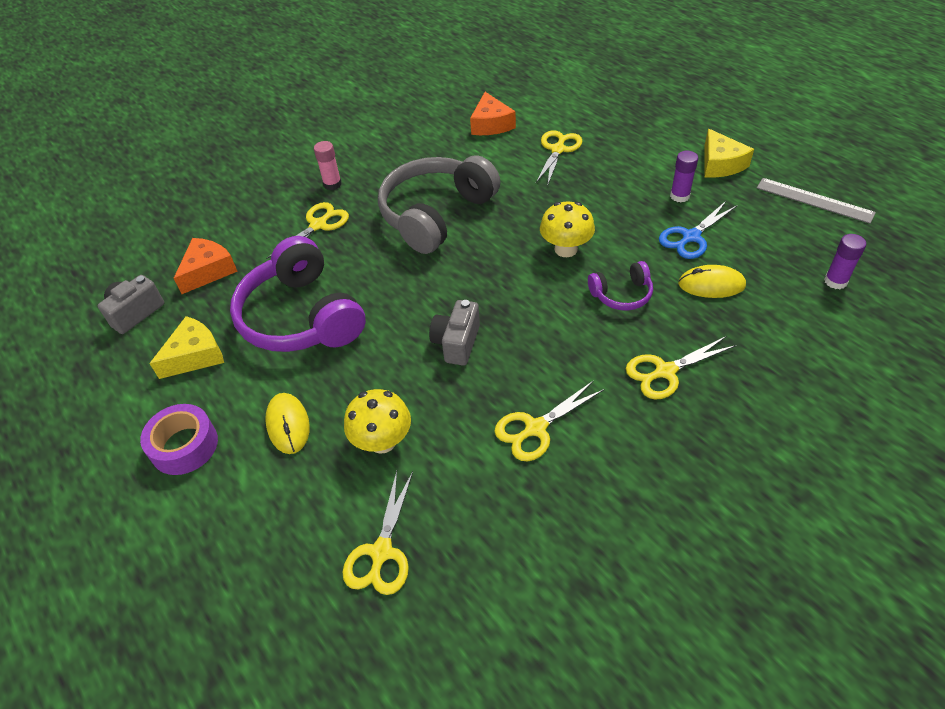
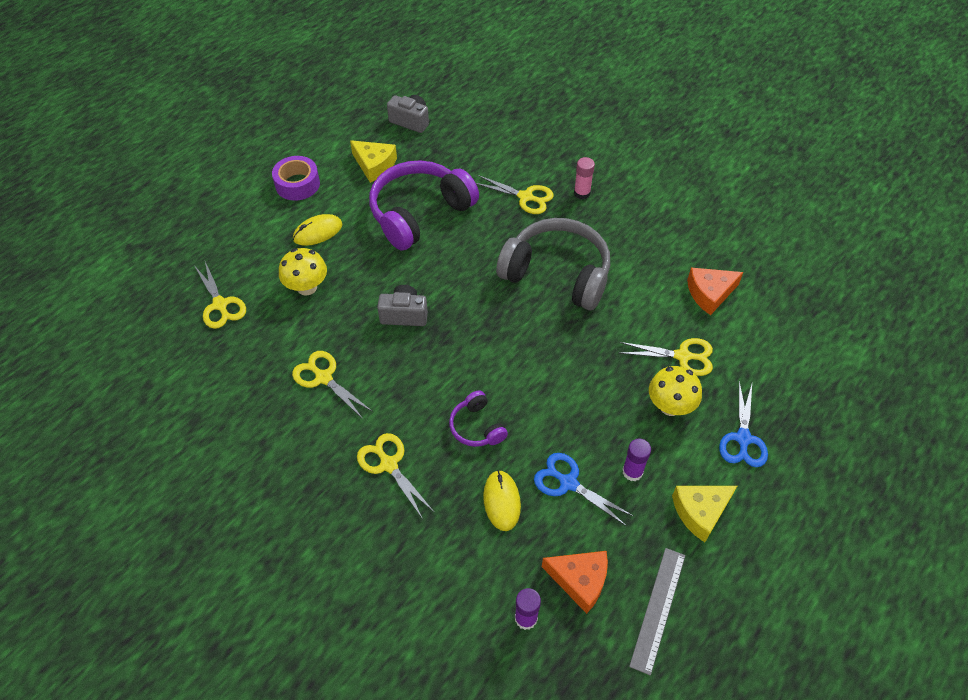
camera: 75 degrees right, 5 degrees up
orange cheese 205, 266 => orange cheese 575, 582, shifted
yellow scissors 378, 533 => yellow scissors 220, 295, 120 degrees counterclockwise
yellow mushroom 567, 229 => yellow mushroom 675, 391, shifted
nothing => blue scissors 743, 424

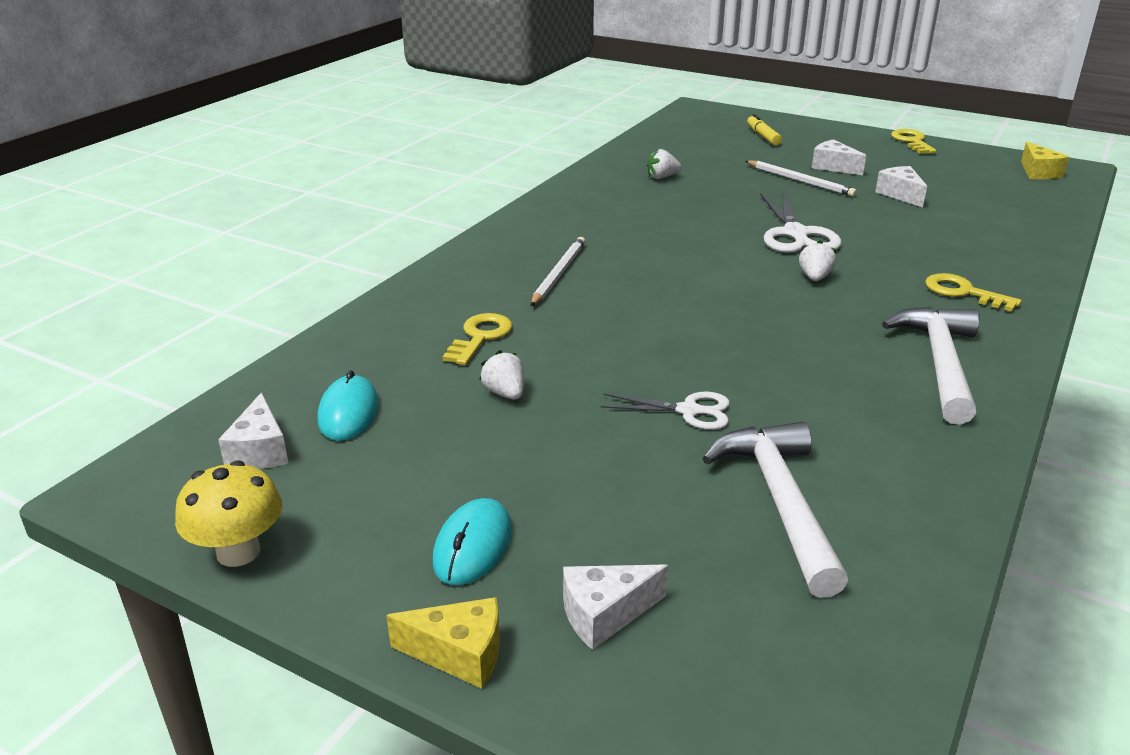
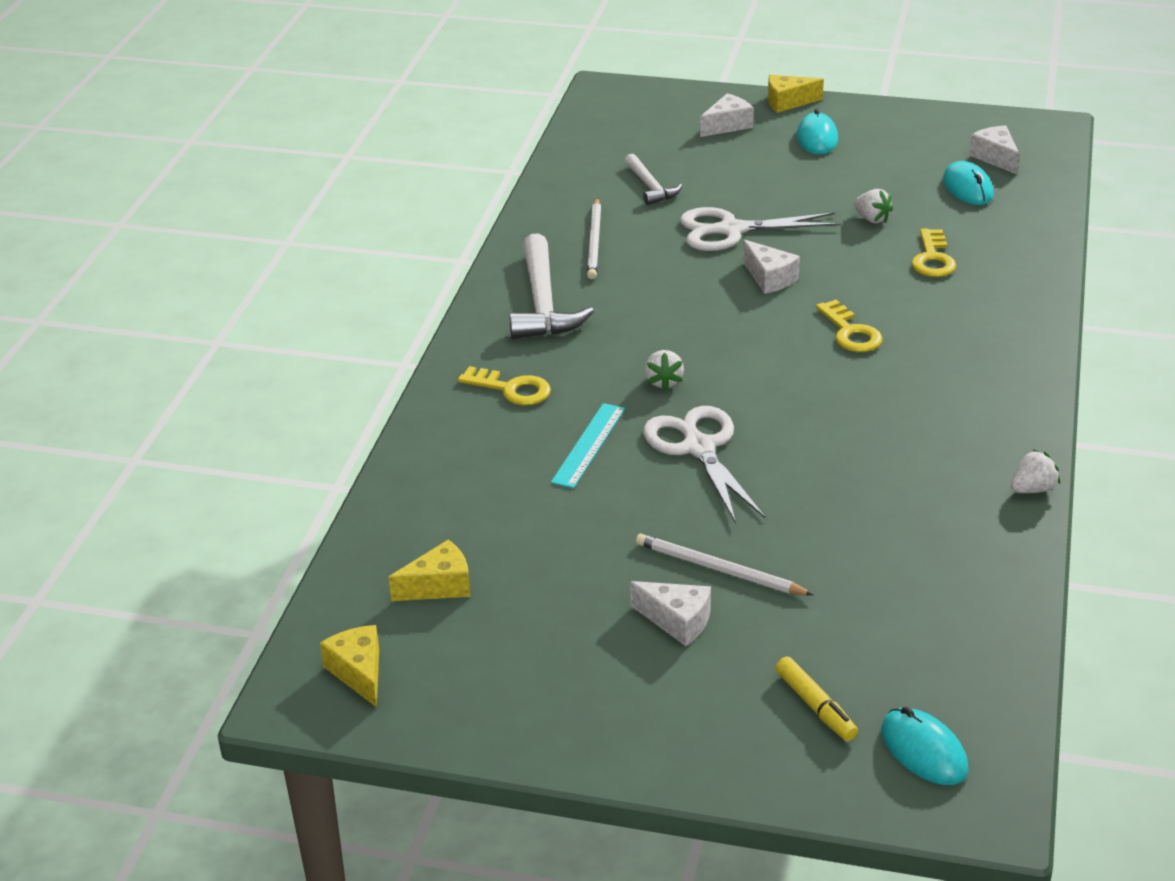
camera: 165 degrees right, 5 degrees up
yellow mushroom 228, 513 => nothing
white pencil 558, 271 => white pencil 594, 238, shifted
white scissors 665, 411 => white scissors 760, 229, x1.62
white strawberry 664, 164 => white strawberry 1035, 471, shifted
white hammer 775, 510 => white hammer 653, 179, x0.58
white cheese 901, 186 => white cheese 771, 266, shifted
yellow key 914, 141 => yellow key 849, 326, shifted
nothing => yellow cheese 430, 570
nothing => turquoise ruler 588, 445
nothing => turquoise mouse 925, 746

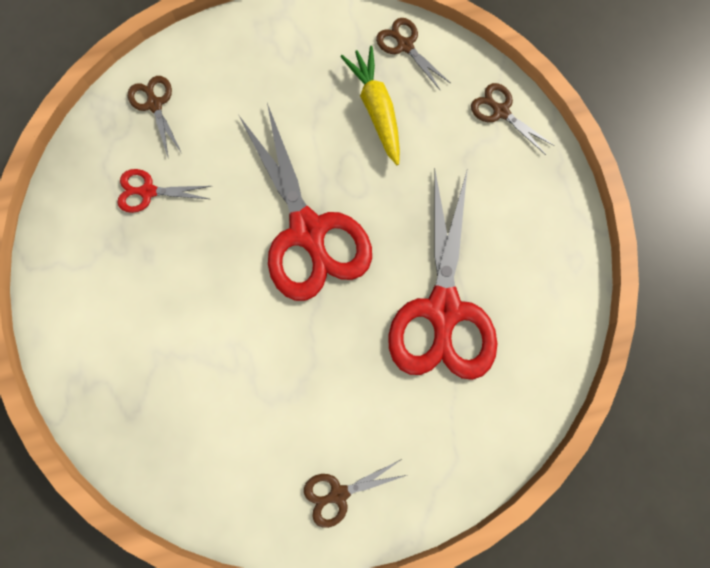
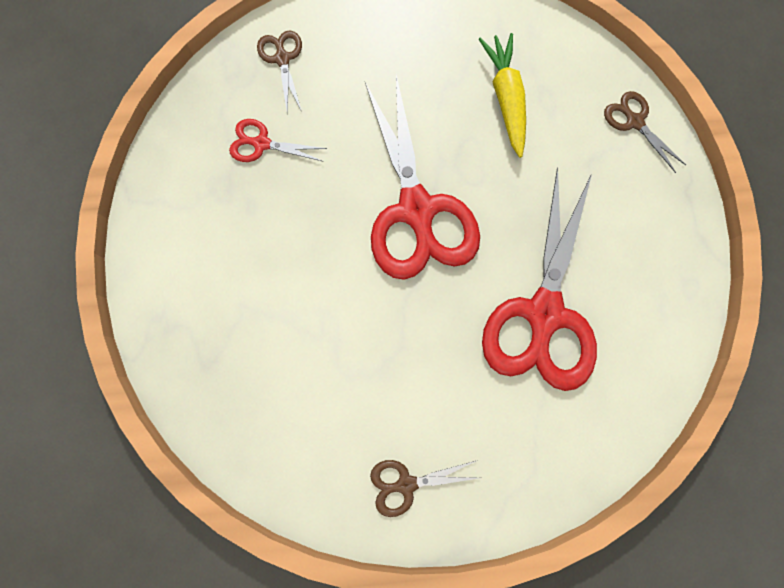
camera: 10 degrees right, 0 degrees up
brown scissors 413, 54 => nothing

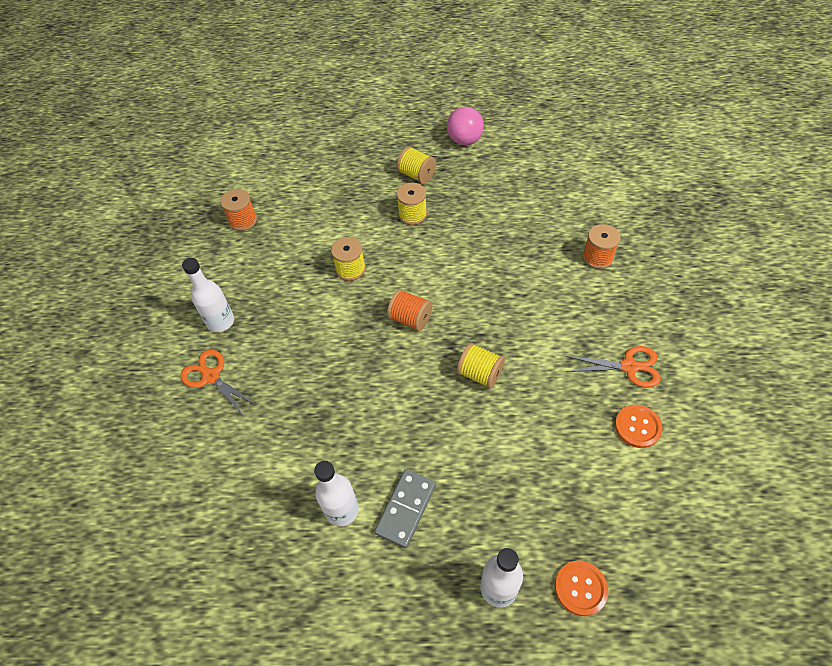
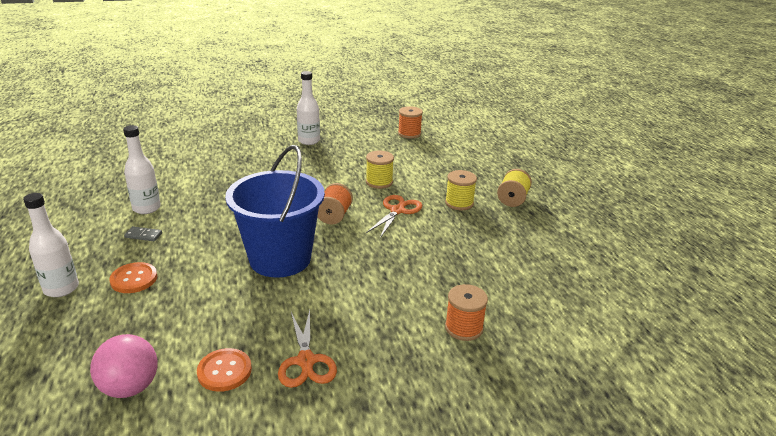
camera: 70 degrees right, 25 degrees down
orange scissors 219, 382 => orange scissors 394, 216, shifted
grey domino 405, 508 => grey domino 143, 233, x0.55
pink ball 465, 126 => pink ball 124, 366, shifted
yellow spool 481, 366 => blue bucket 275, 211
orange button 581, 588 => orange button 133, 277, shifted

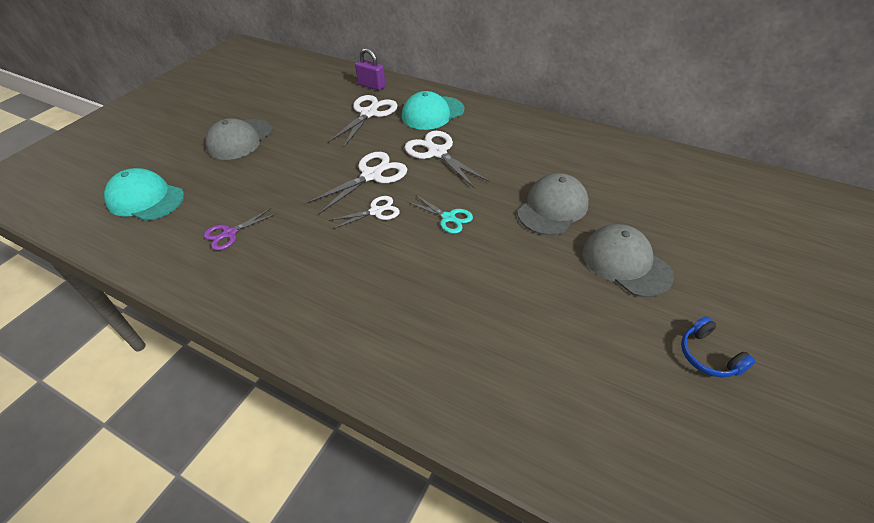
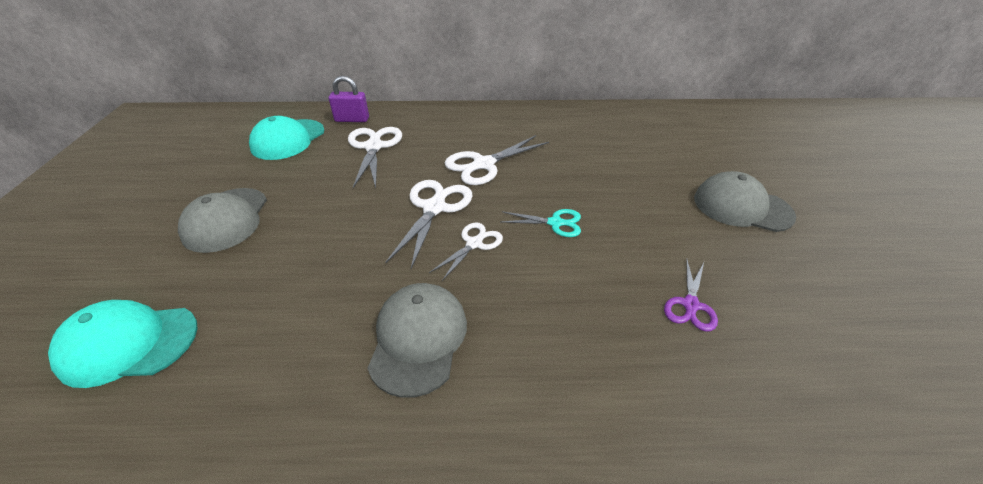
camera: 30 degrees left, 5 degrees down
purple scissors 240, 229 => purple scissors 691, 295, shifted
turquoise cap 433, 110 => turquoise cap 286, 138, shifted
white scissors 447, 159 => white scissors 497, 160, 60 degrees counterclockwise
grey cap 553, 204 => grey cap 417, 340, shifted
blue headphones 718, 346 => nothing

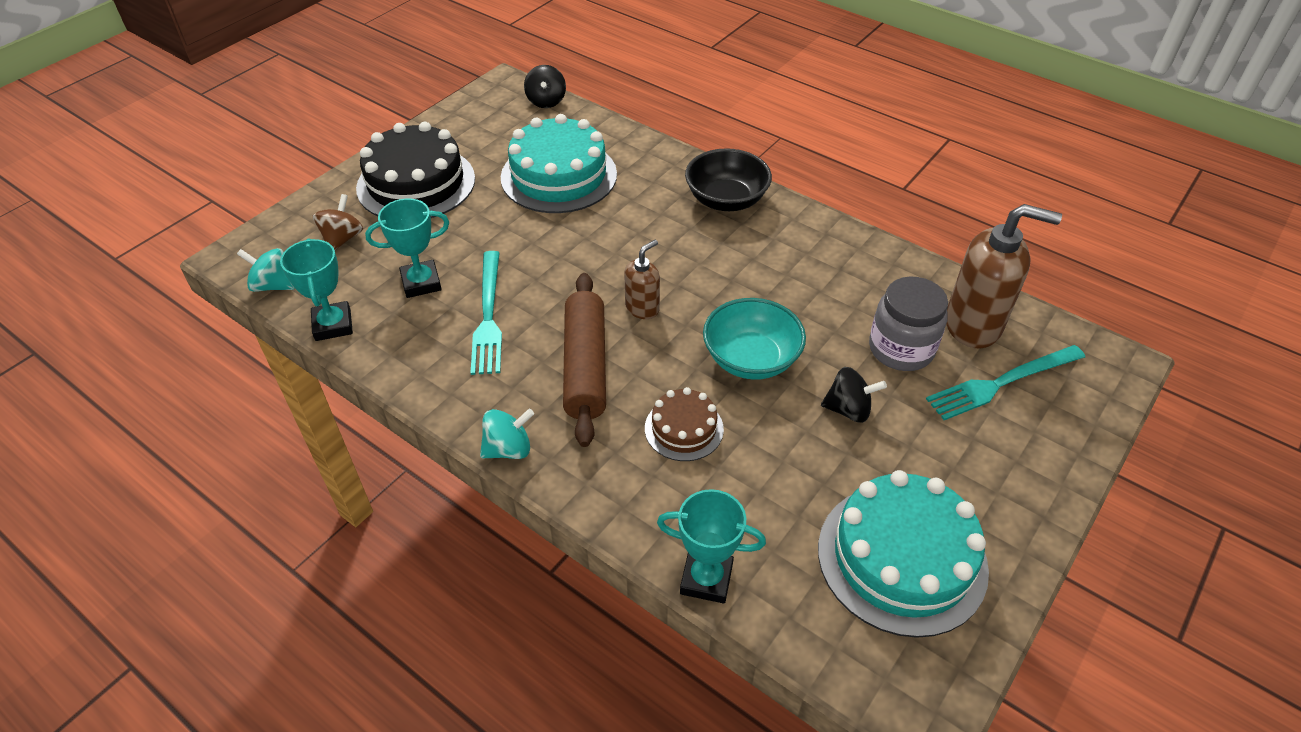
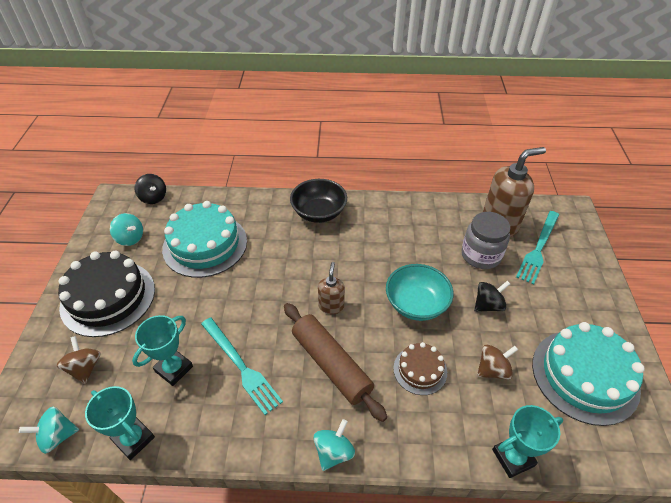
camera: 35 degrees left, 0 degrees up
nothing => turquoise spinning top 126, 229
nothing => brown spinning top 497, 362

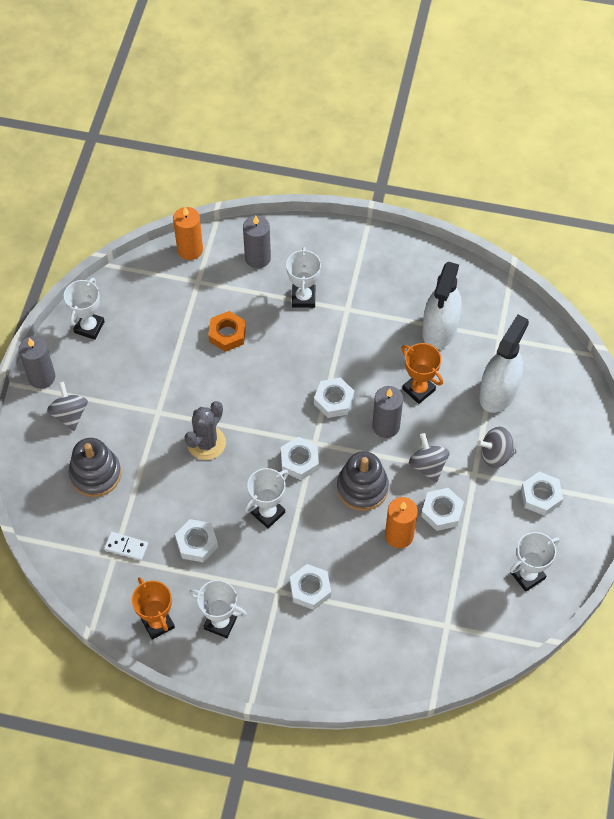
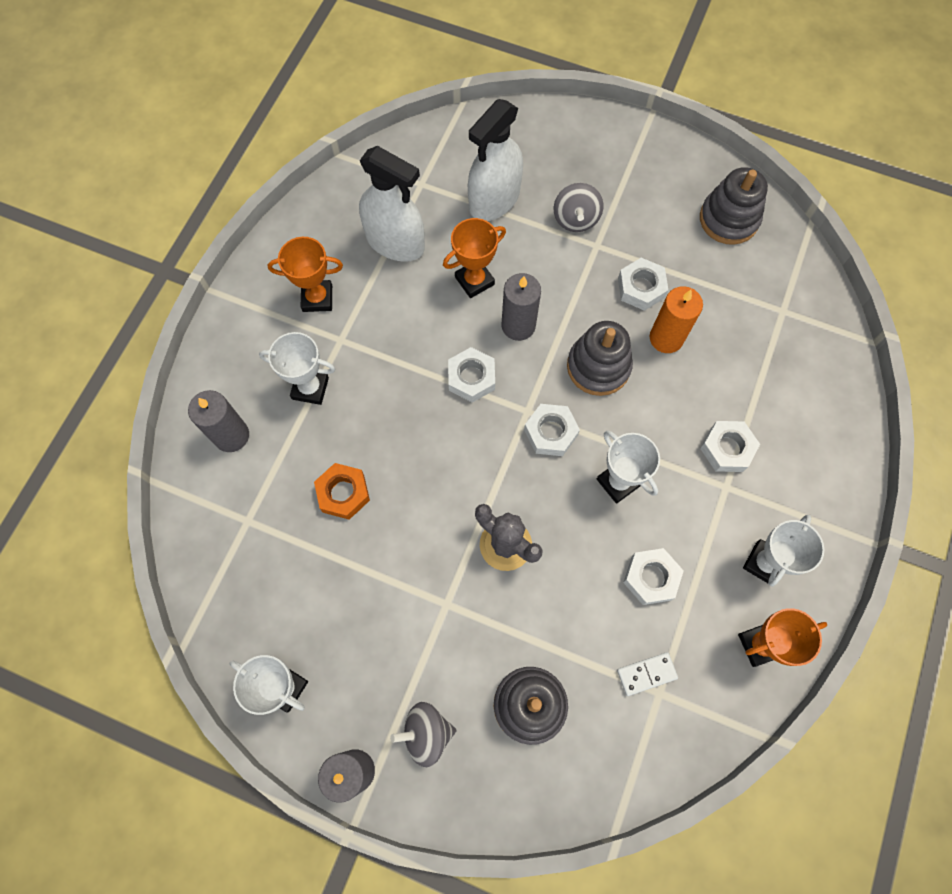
camera: 80 degrees left, 10 degrees up
white domino 126, 546 => white domino 647, 674, 45 degrees clockwise
orange candle 188, 233 => nothing
grey spinning top 429, 458 => nothing
white spray bottle 504, 364 => white spray bottle 495, 160, 90 degrees counterclockwise
white trophy 535, 562 => grey stacking toy 734, 206
white nut 542, 494 => nothing
nothing => orange trophy 305, 274

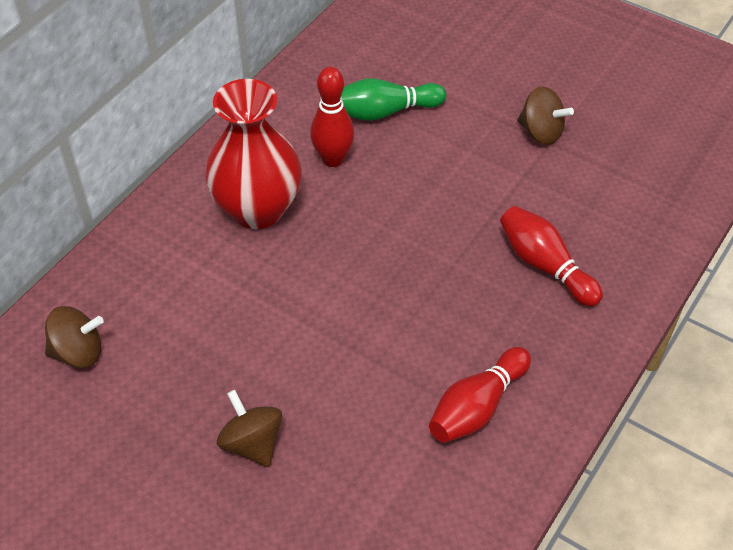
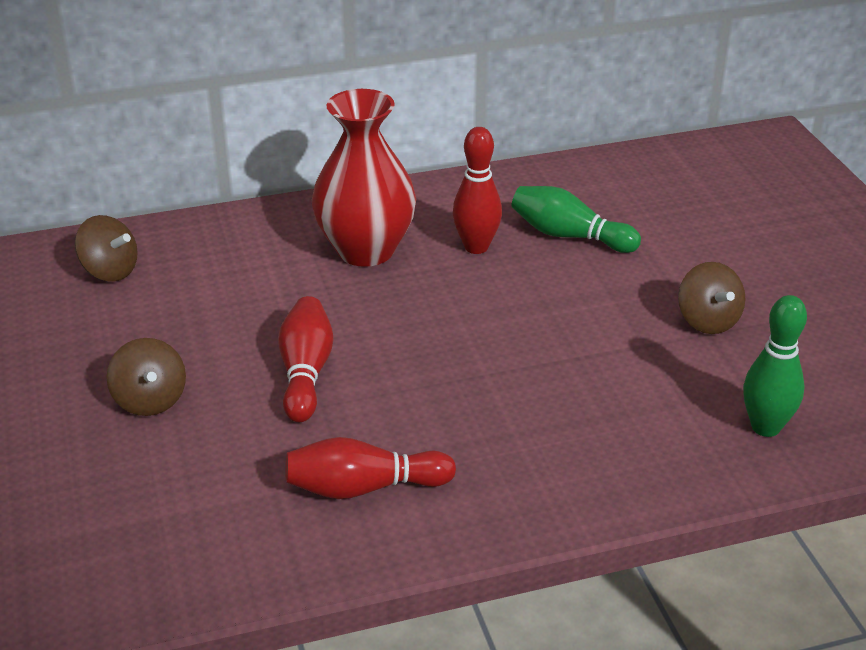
camera: 40 degrees right, 15 degrees down
brown spinning top 249, 428 => brown spinning top 146, 377, 150 degrees clockwise
red bowling pin 551, 256 => red bowling pin 306, 359, shifted
nothing => green bowling pin 775, 366

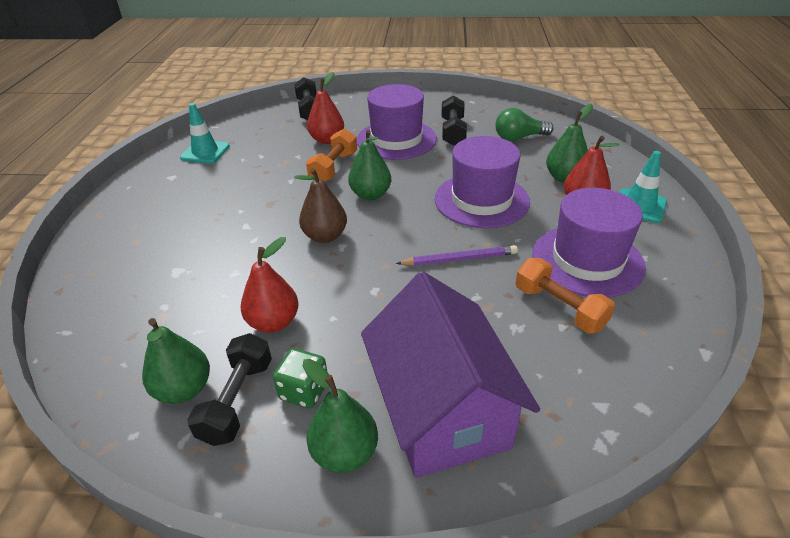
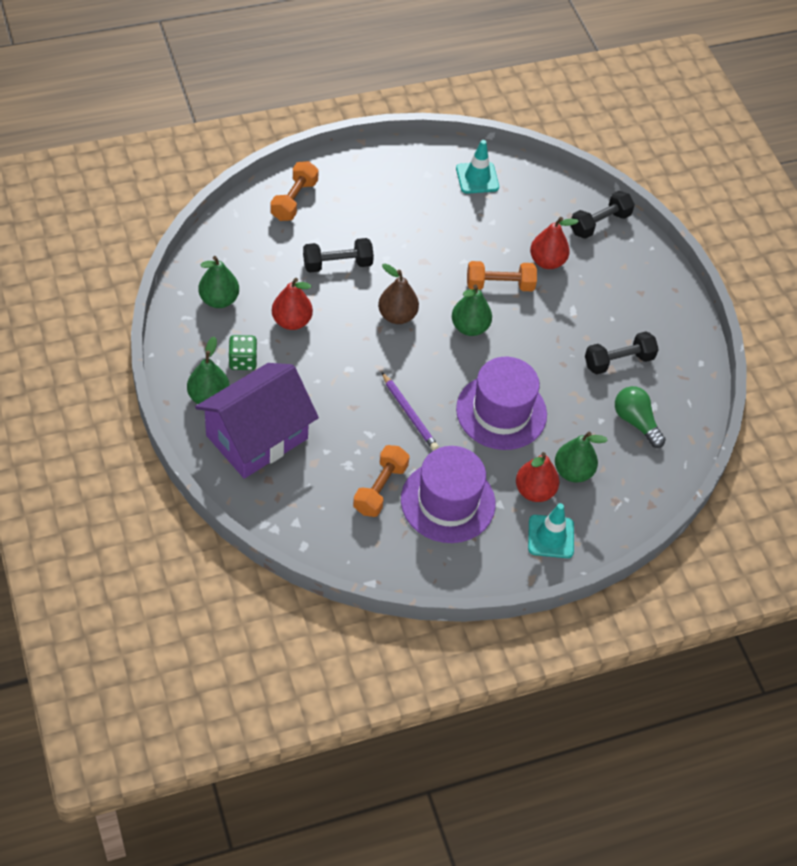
camera: 60 degrees right, 15 degrees up
black dumbbell 229, 389 => black dumbbell 338, 255, shifted
purple hat 397, 122 => nothing
nothing => orange dumbbell 295, 191

